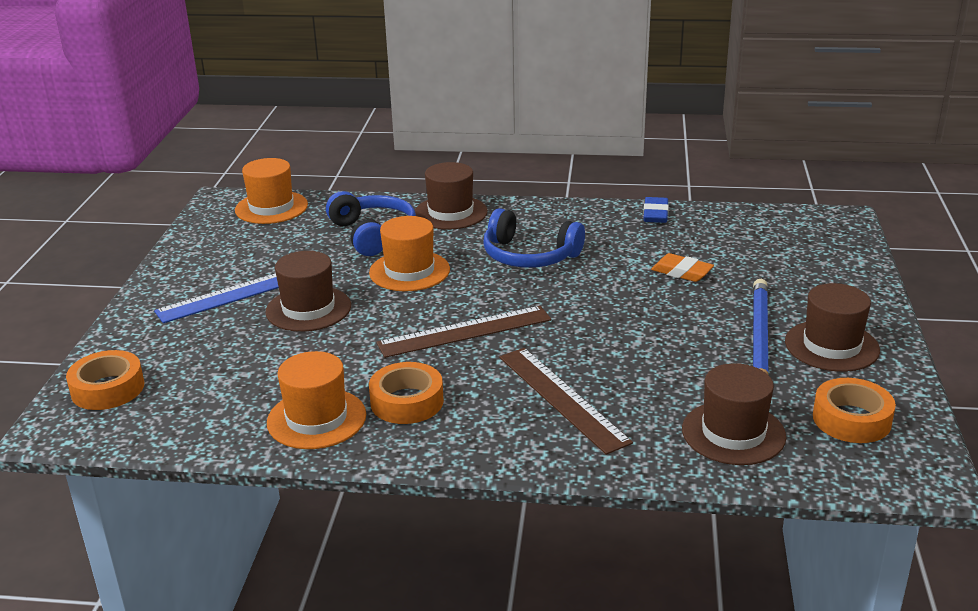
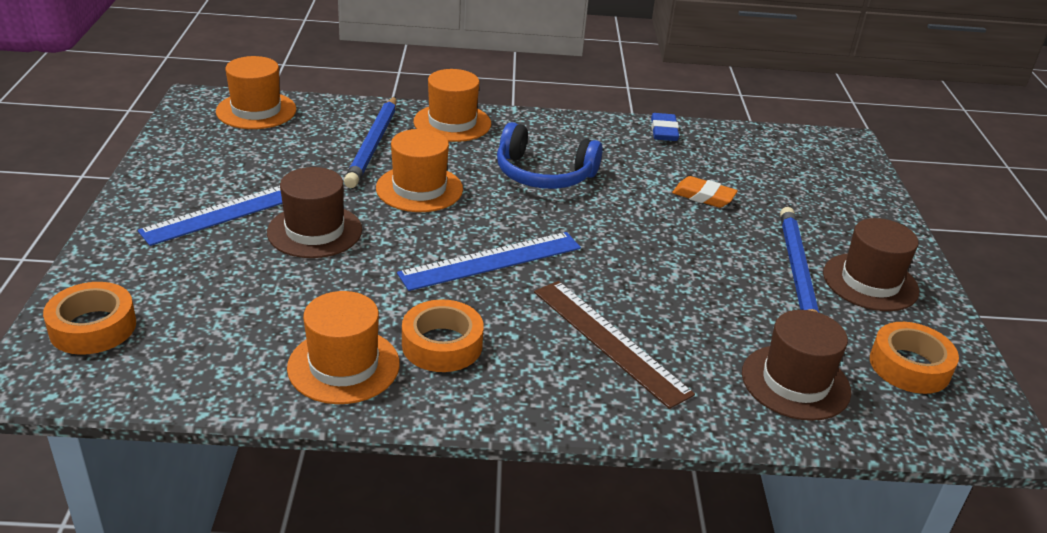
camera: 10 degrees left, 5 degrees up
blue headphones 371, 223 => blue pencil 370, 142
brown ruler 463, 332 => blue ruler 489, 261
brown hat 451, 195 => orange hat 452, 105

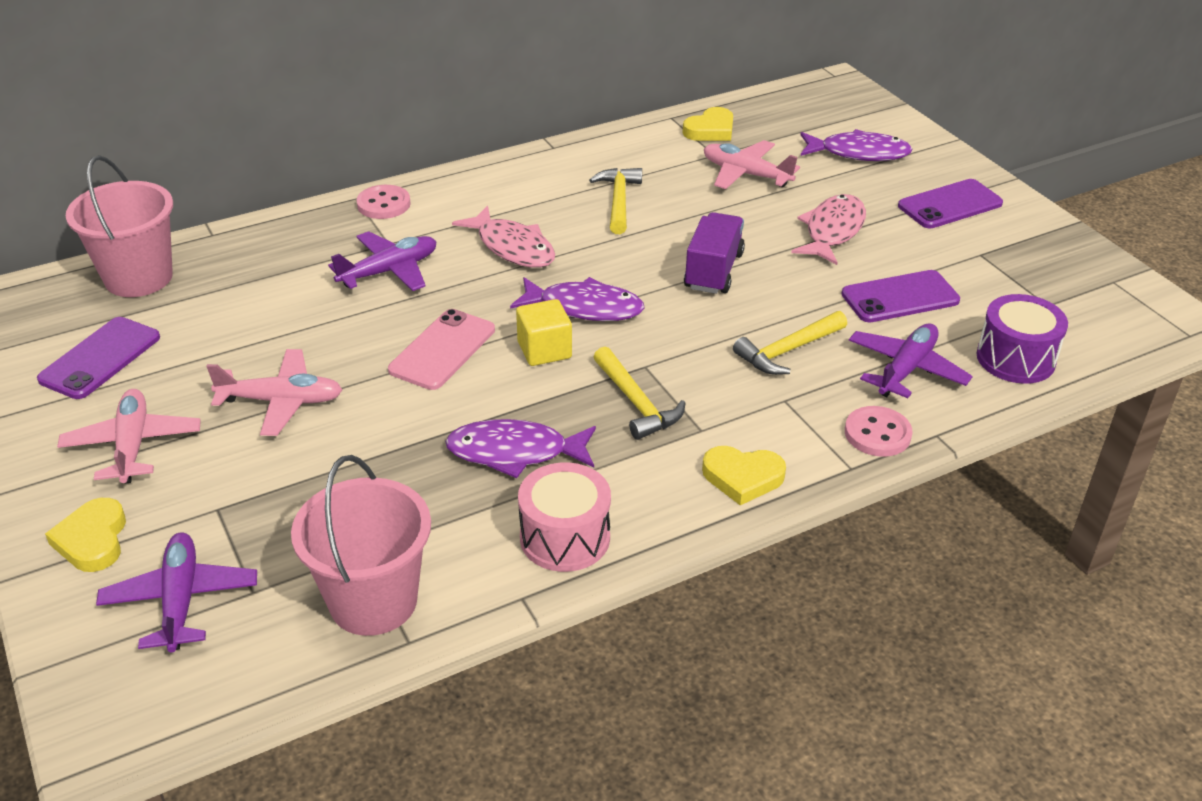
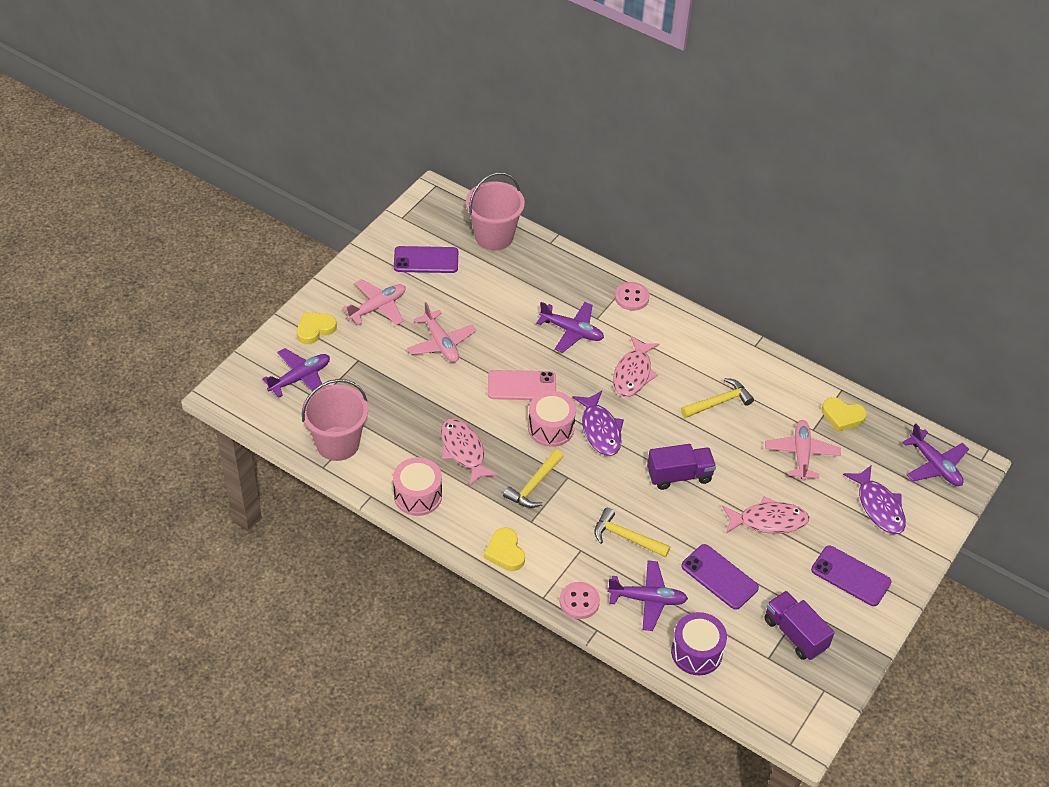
camera: 60 degrees right, 10 degrees up
purple fish 520, 448 => pink fish 470, 452
yellow cube 544, 332 => pink drum 552, 419
nothing => purple truck 799, 625
nothing => purple plane 935, 455

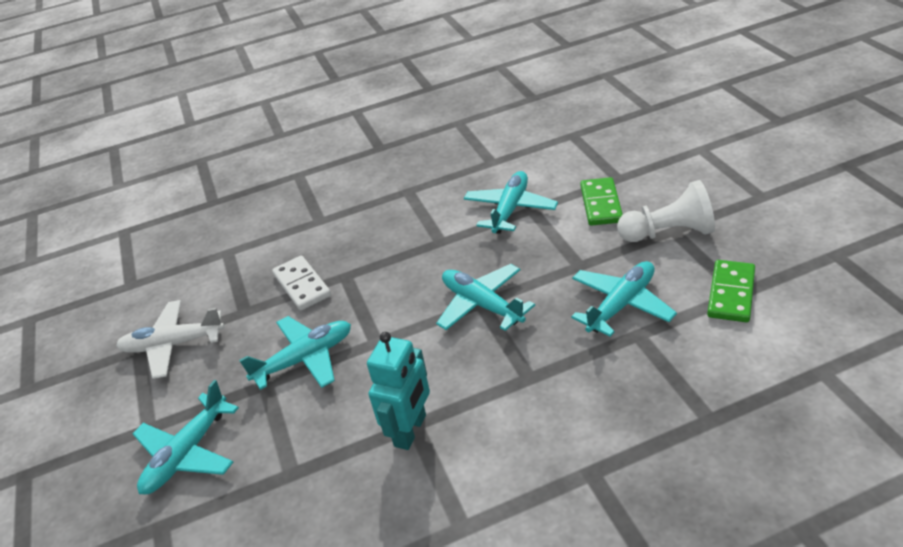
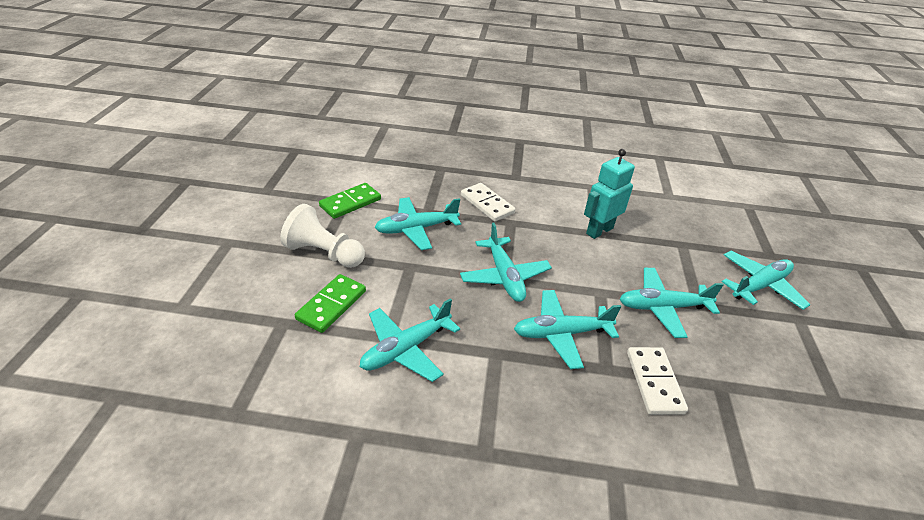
camera: 160 degrees left, 0 degrees up
white plane 170, 339 => nothing
nothing => white domino 488, 202
nothing => turquoise plane 567, 329

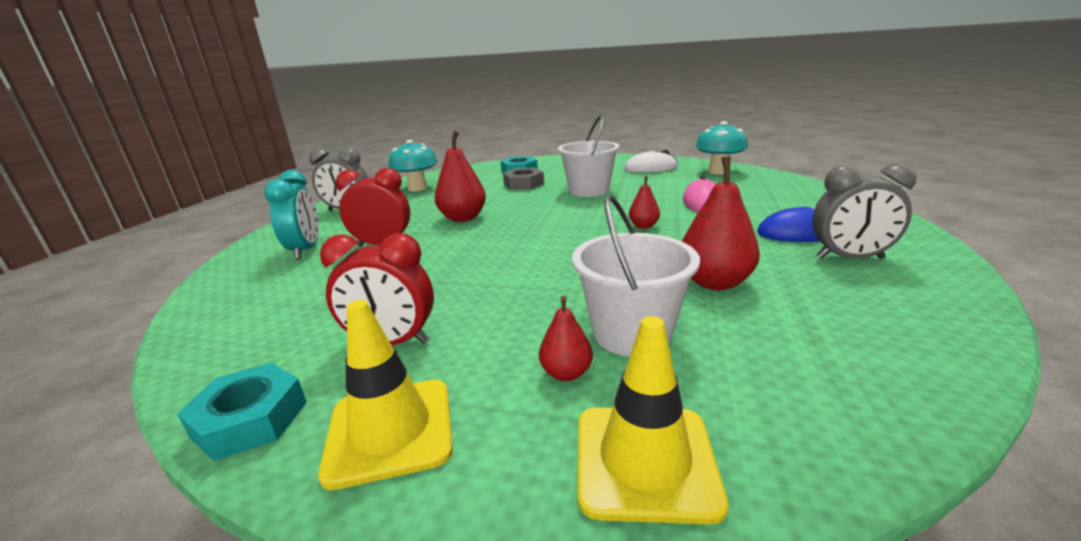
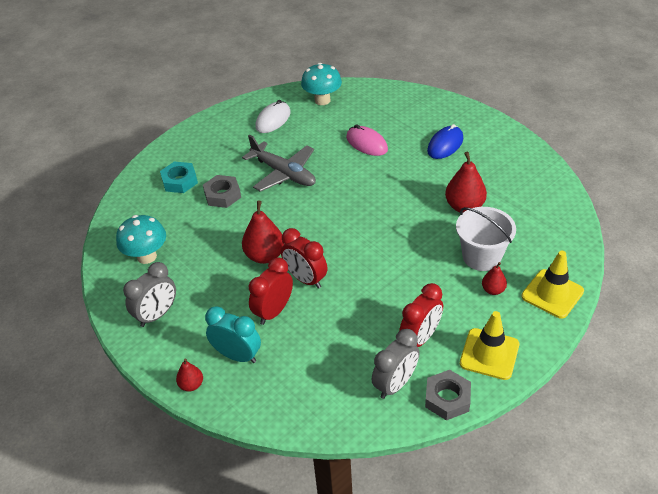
camera: 55 degrees left, 20 degrees up
turquoise nut 242, 412 => grey nut 448, 395
white bucket 589, 156 => grey plane 279, 163
red pear 644, 202 => red pear 189, 375, shifted
grey clock 864, 211 => grey clock 396, 364, shifted
nothing => red clock 304, 258

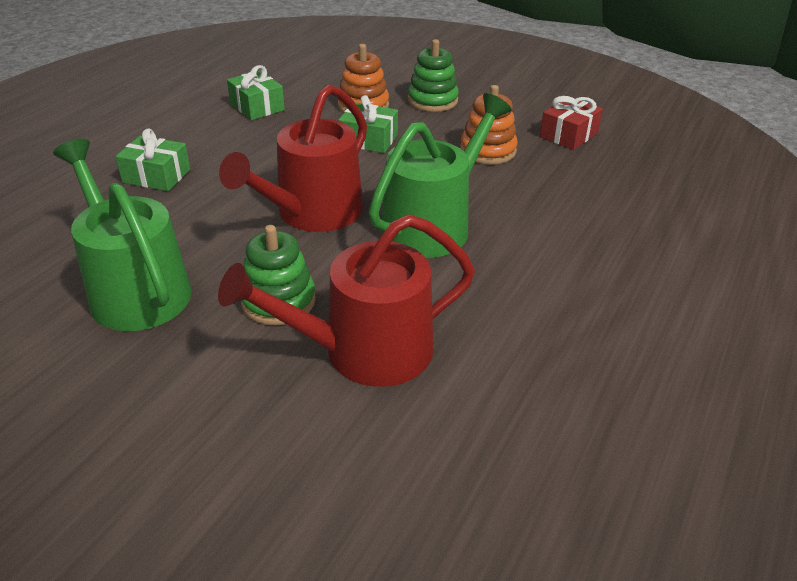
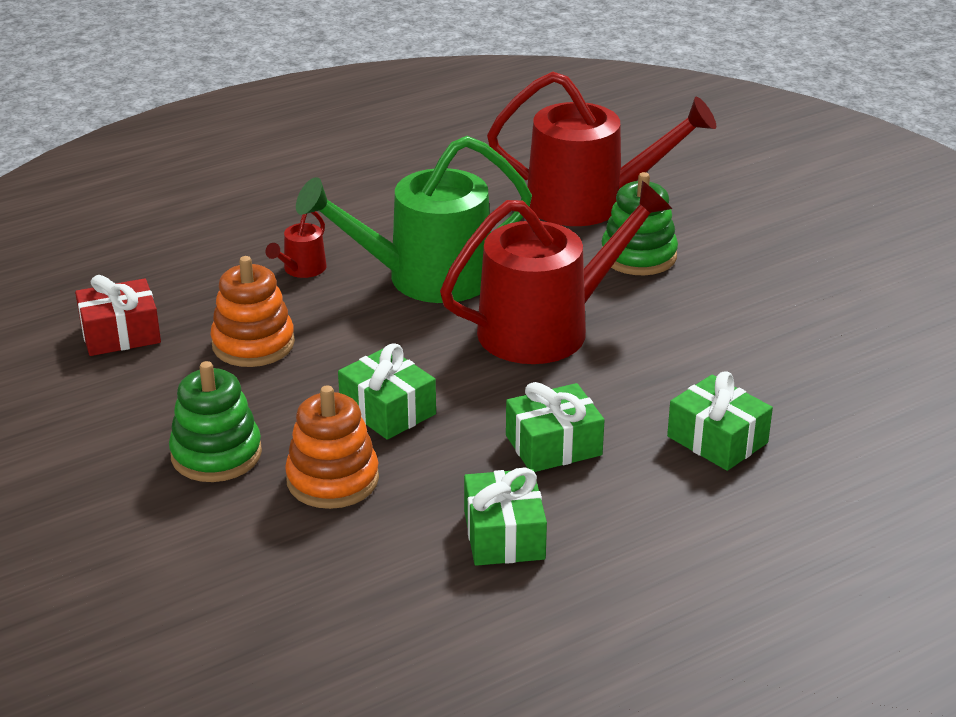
camera: 150 degrees left, 5 degrees down
green watering can 122, 235 => nothing
nothing => red watering can 296, 244
nothing => green gift 555, 427

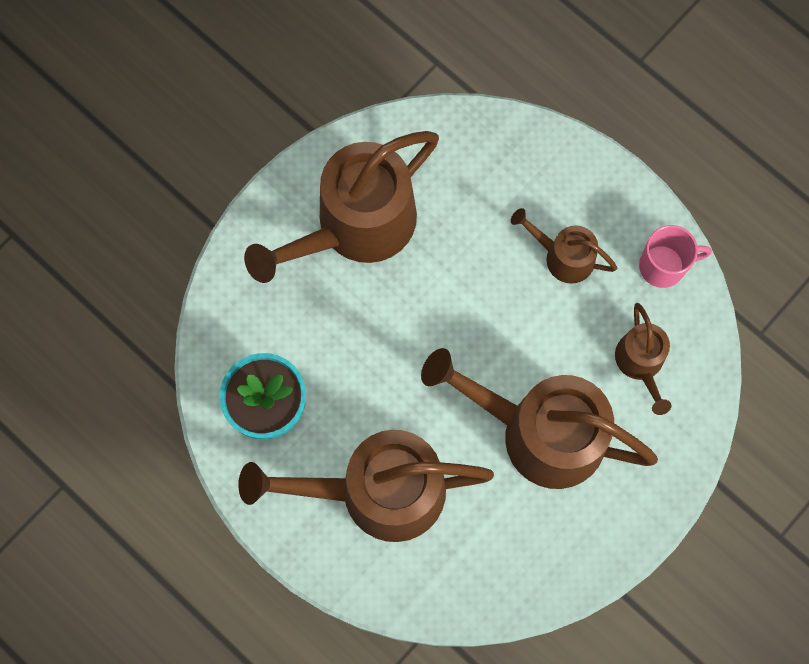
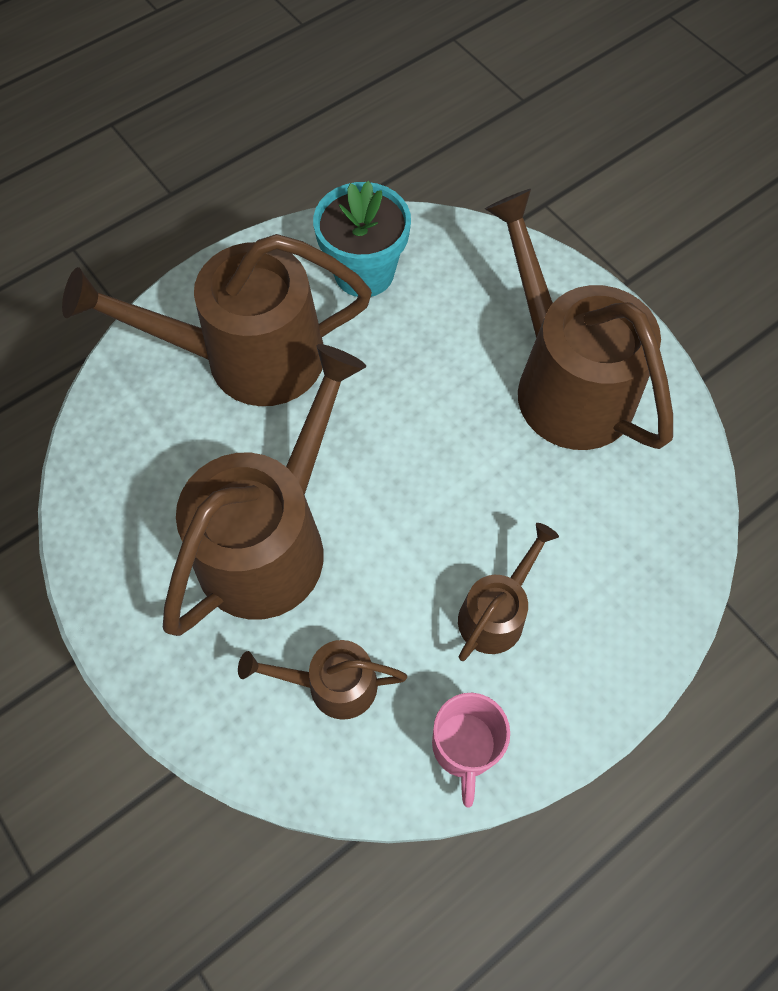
camera: 100 degrees right, 10 degrees down
brown watering can 366, 486 => brown watering can 217, 320, 105 degrees counterclockwise

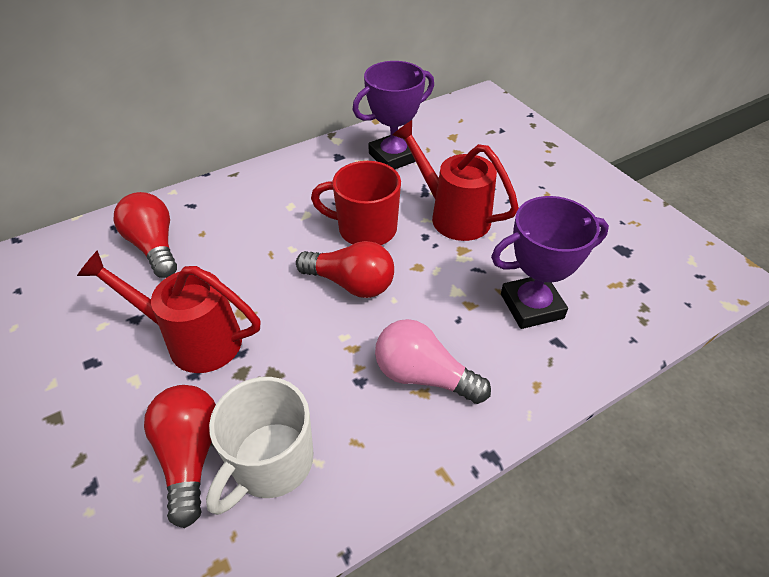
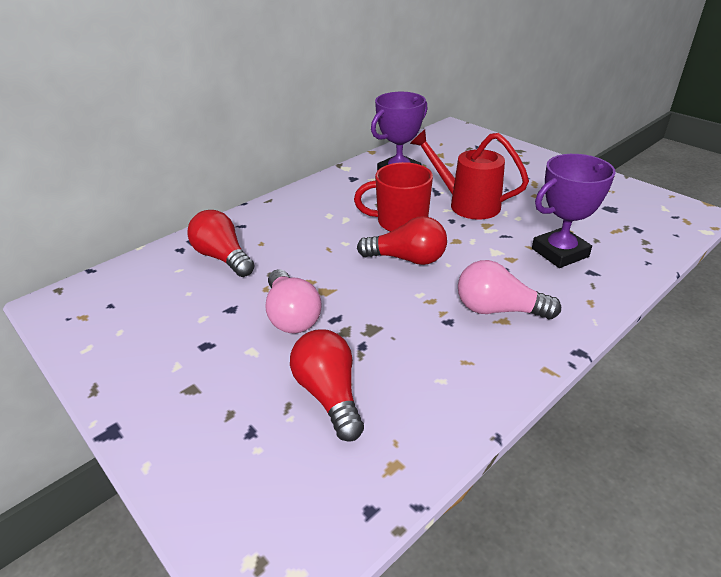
camera: 10 degrees left, 10 degrees down
red watering can 169, 311 => pink light bulb 293, 301
white mug 260, 446 => nothing

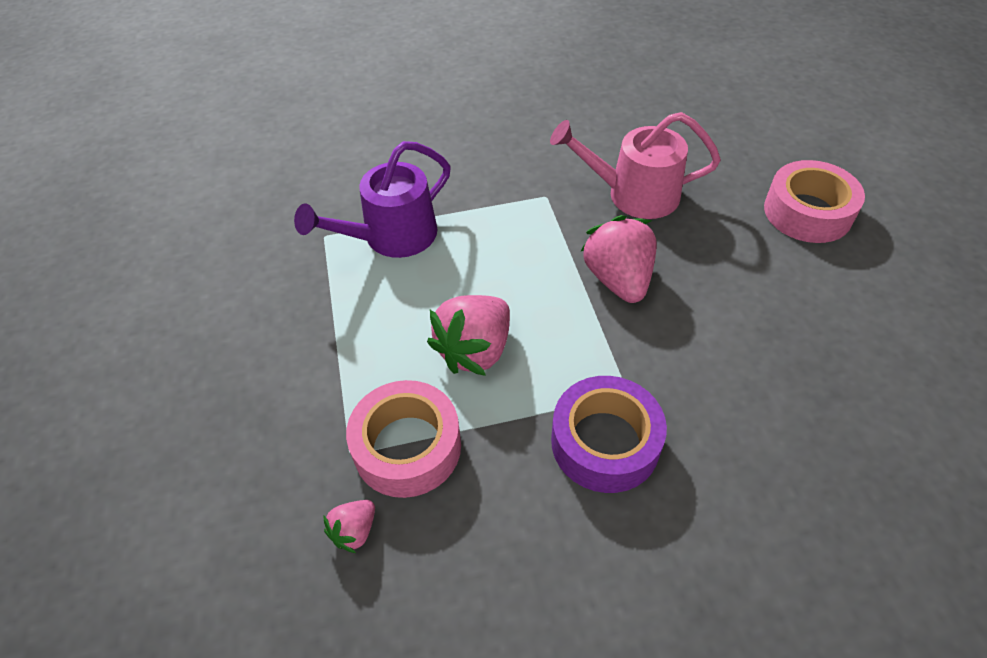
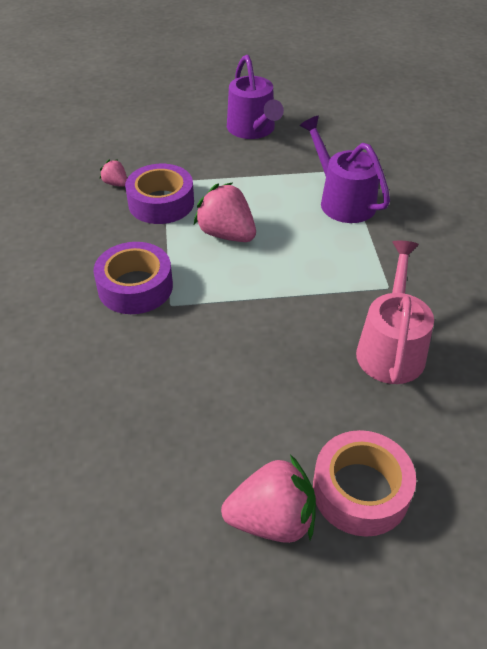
camera: 95 degrees right, 5 degrees down
pink tape 403, 439 => purple tape 159, 194
pink strawberry 618, 259 => pink strawberry 268, 499, shifted
nothing => purple watering can 255, 97

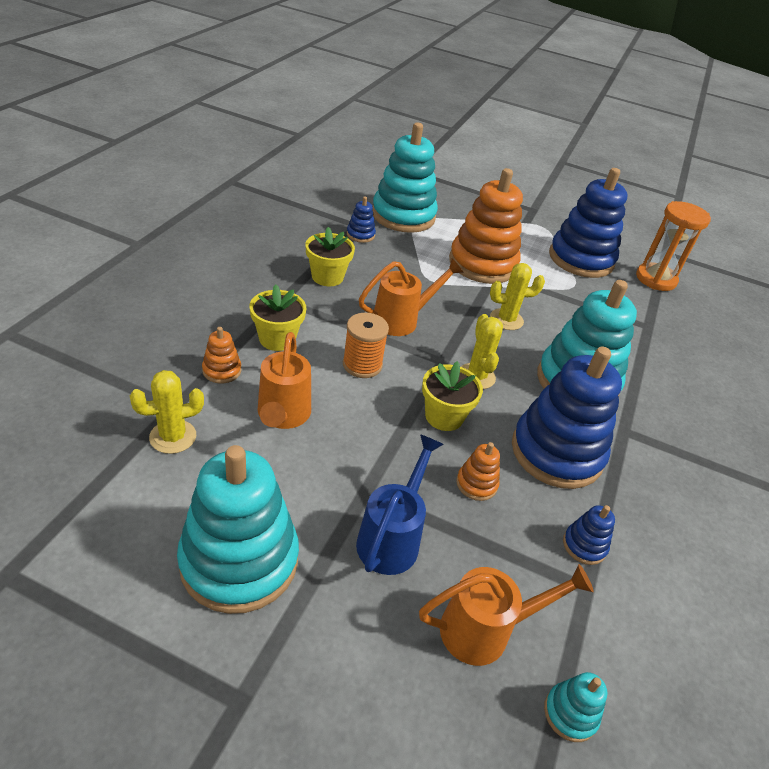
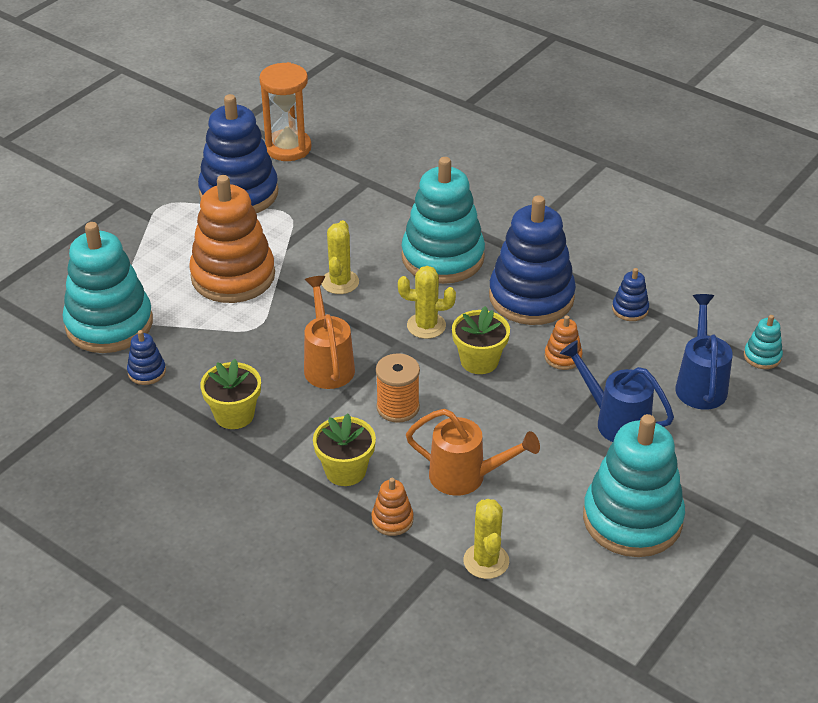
camera: 70 degrees left, 0 degrees up
orange watering can 506, 615 => blue watering can 704, 352

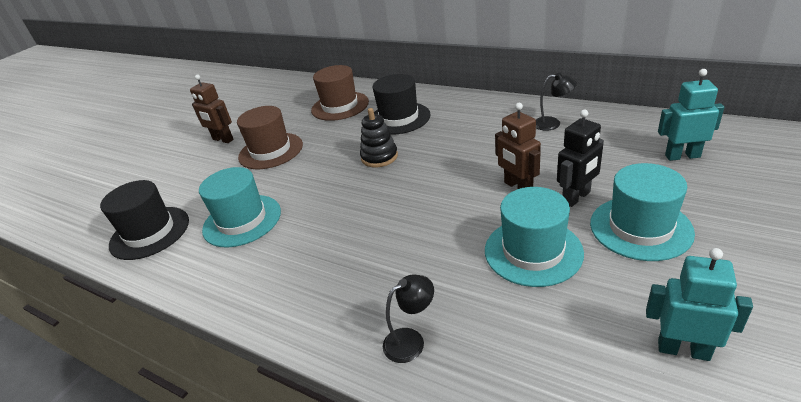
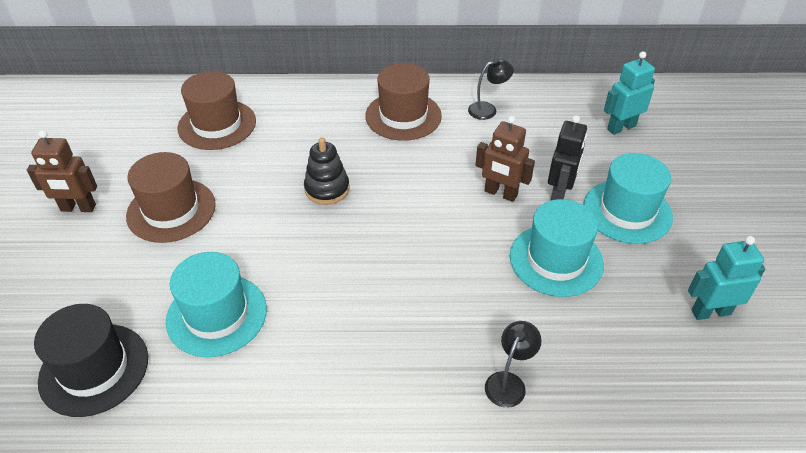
camera: 35 degrees left, 10 degrees up
black hat 402, 104 => nothing
nothing => brown hat 403, 102

